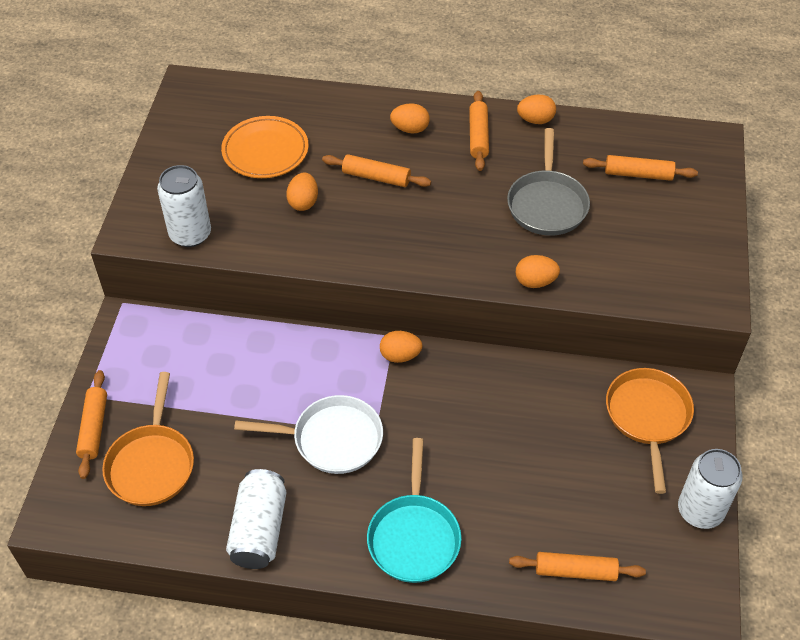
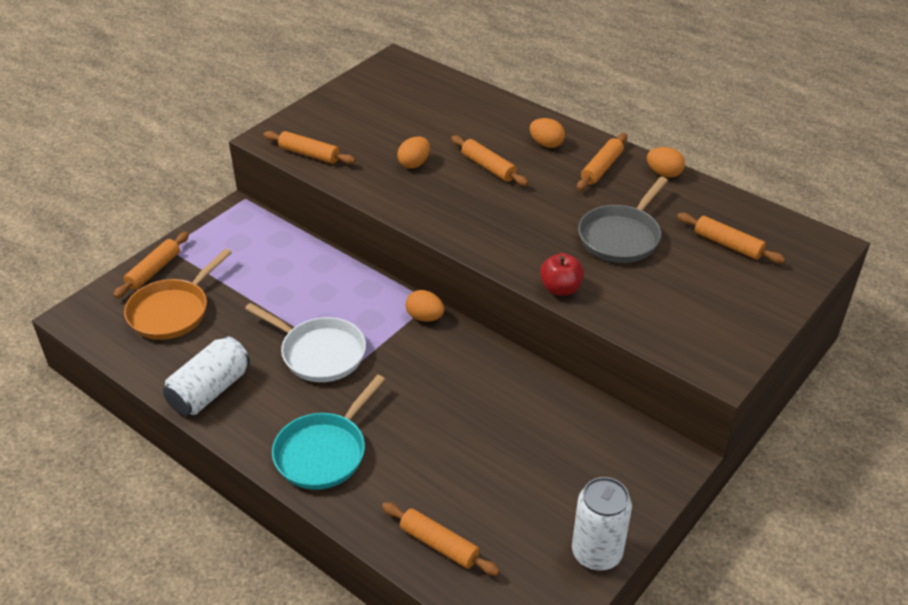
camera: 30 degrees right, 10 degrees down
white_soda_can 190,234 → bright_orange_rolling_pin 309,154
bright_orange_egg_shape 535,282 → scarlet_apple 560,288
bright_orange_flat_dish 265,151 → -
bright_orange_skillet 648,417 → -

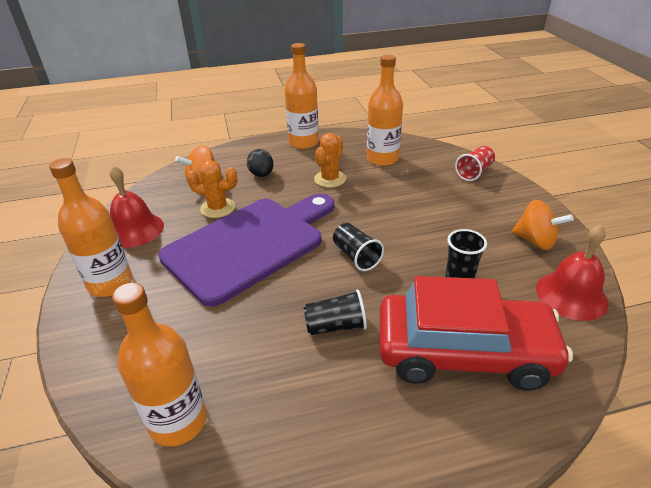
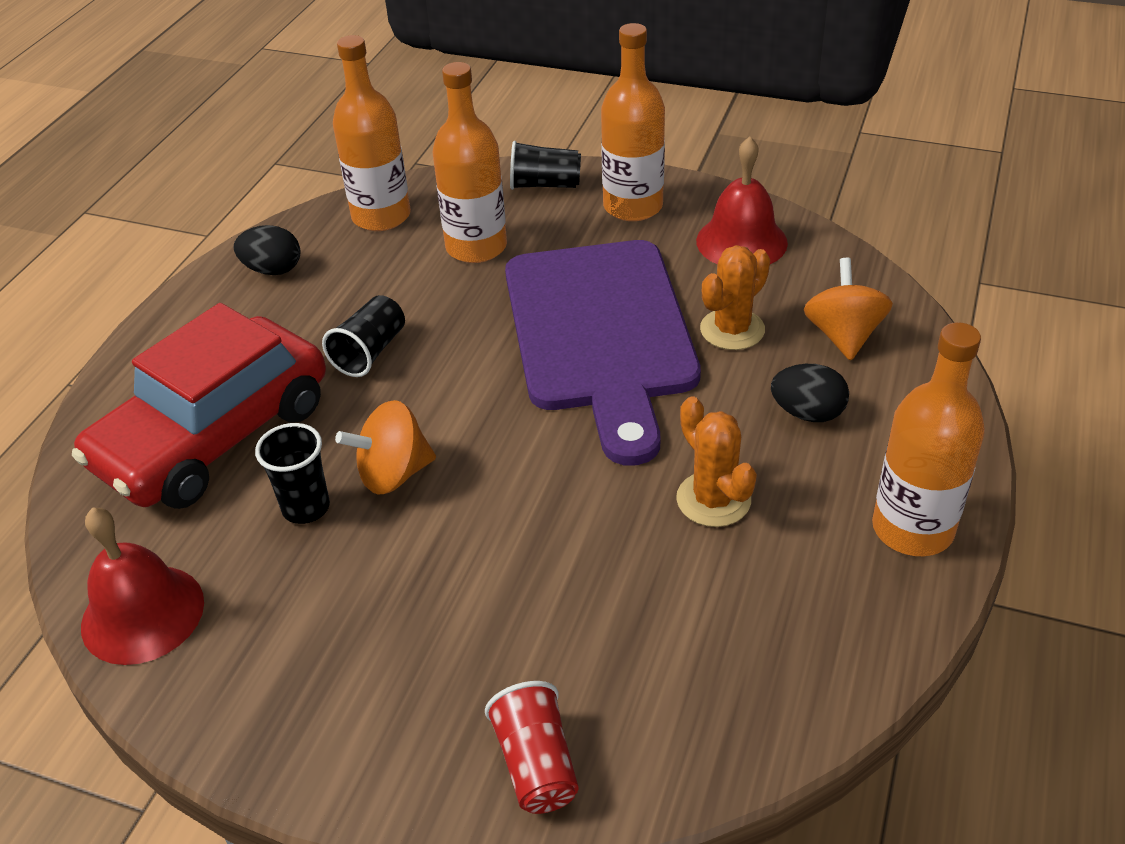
camera: 125 degrees right, 5 degrees up
- → black_egg_shape 273,270
bright_orange_spinning_top 535,241 → bright_orange_spinning_top 393,474, relocated
bright_orange_bottle 382,159 → bright_orange_bottle 476,247, relocated
black_cup 356,256 → black_cup 545,185, relocated

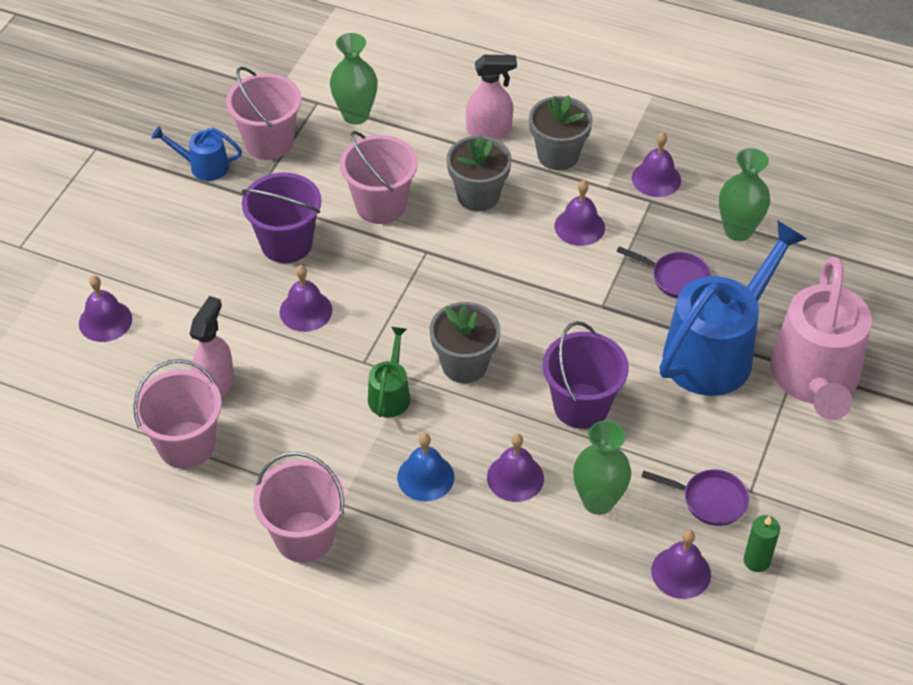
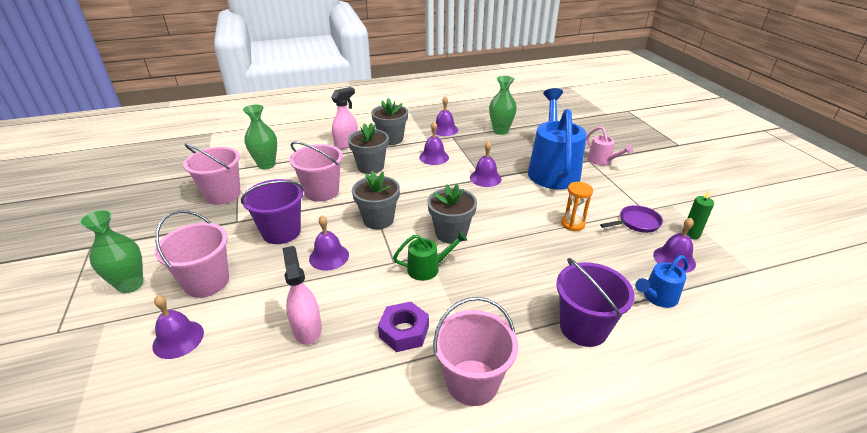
camera: 40 degrees left, 15 degrees down
emerald_tall_vase 598,501 → emerald_tall_vase 130,285, relocated
rose-pink_sand_bucket 186,445 → rose-pink_sand_bucket 207,282, relocated
- → gray_plant_pot 378,220
- → purple_hex_nut 404,331
emerald_watering_can 390,394 → emerald_watering_can 428,268, 105 degrees clockwise
purple_bell 515,477 → purple_bell 485,178, relocated
purple_sand_bucket 581,406 → purple_sand_bucket 583,328, relocated
- → bright_orange_hourglass 572,224
rose-pink_watering_can 815,380 → rose-pink_watering_can 602,161, x0.47
royal_blue_watering_can 203,166 → royal_blue_watering_can 657,297, relocated
royal_blue_bell 425,477 → -
purple_skillet 676,278 → -

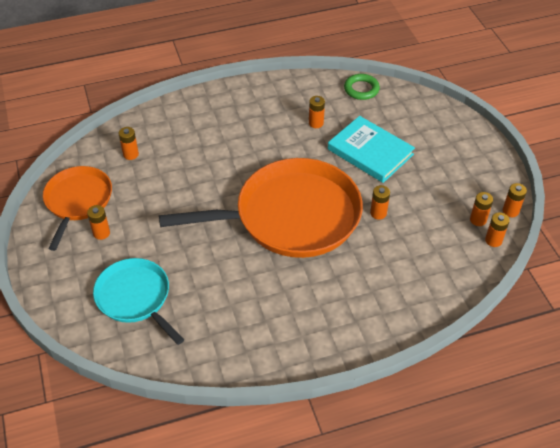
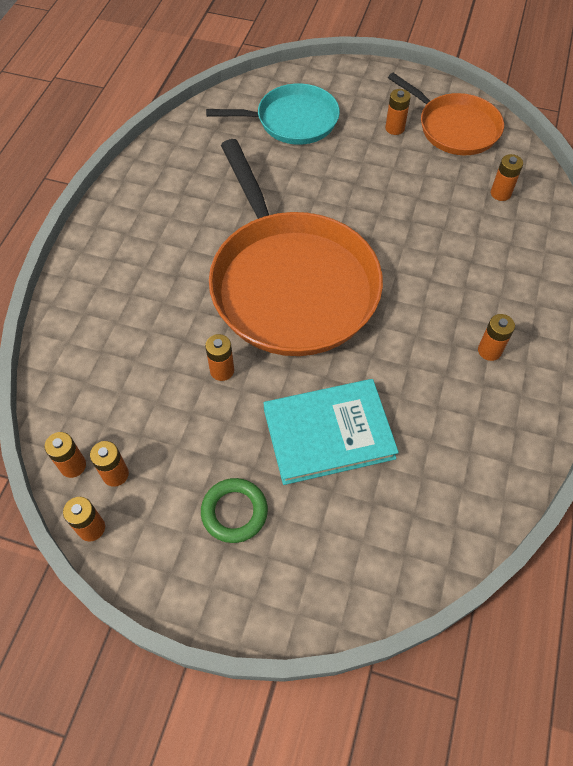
camera: 125 degrees right, 10 degrees up
emerald_ring 361,89 → emerald_ring 234,512, relocated
bright_orange_skillet 291,216 → bright_orange_skillet 290,284, 45 degrees counterclockwise
bright_orange_power_cell 316,123 → bright_orange_power_cell 489,351, relocated

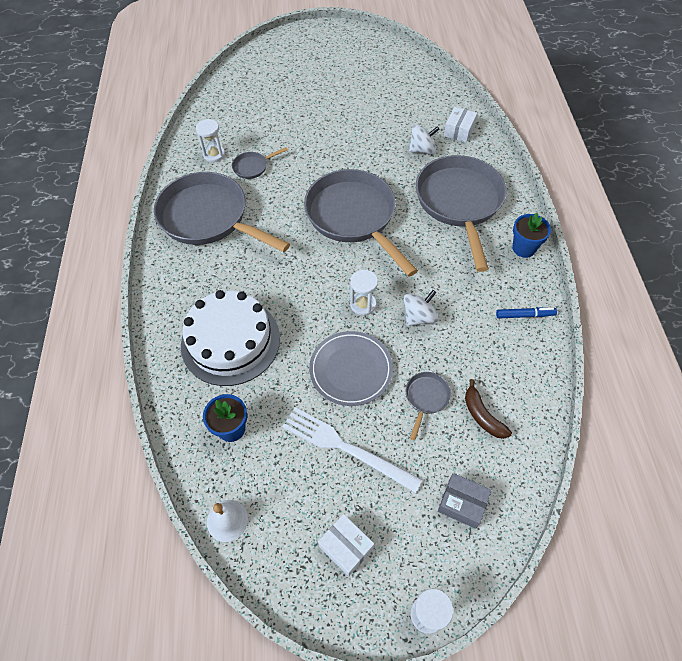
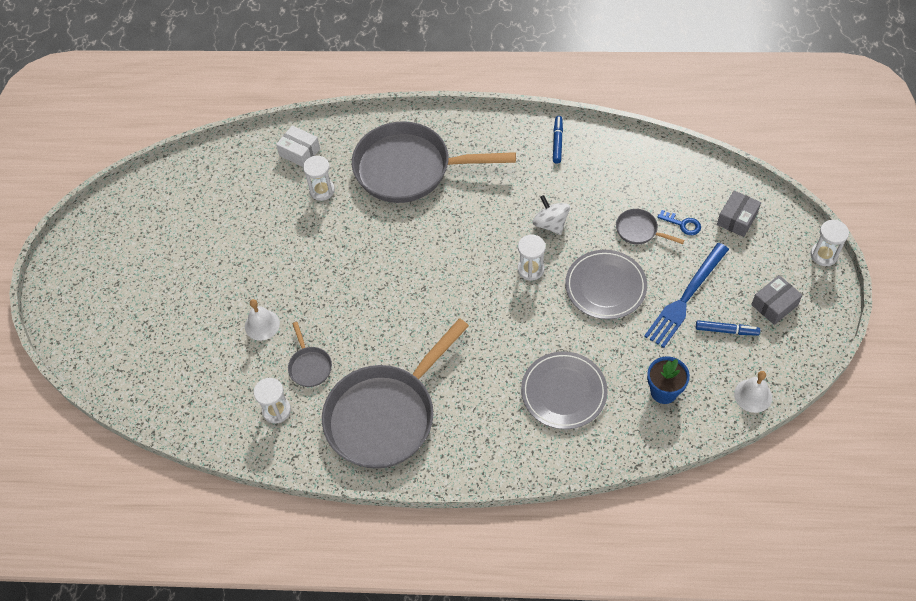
camera: 80 degrees left, 0 degrees up
- → white_bell 262,325
white_spinning_top 422,150 → white_hourglass 322,190
white_cake 230,341 → gray_flat_dish 563,392
white_dinner_fork 345,447 → royal_blue_dinner_fork 685,298
- → royal_blue_key 682,224
- → royal_blue_marker 726,331
white_package 346,547 → gray_package 774,305
gray_skillet 354,217 → -
brown_banana 482,415 → -
royal_blue_plant_pot 523,248 → -

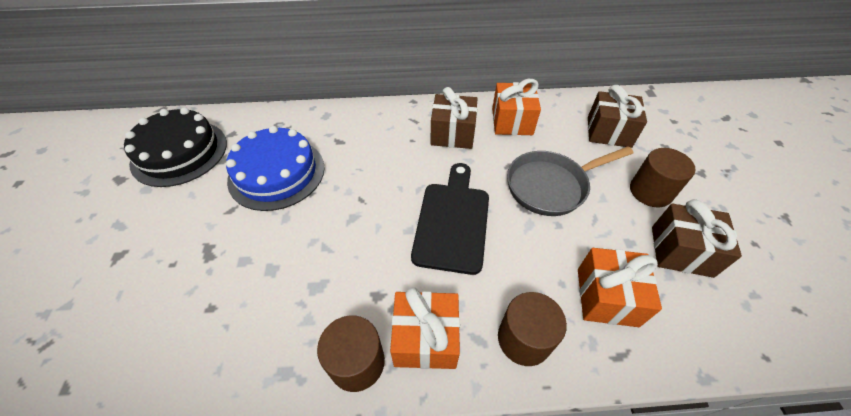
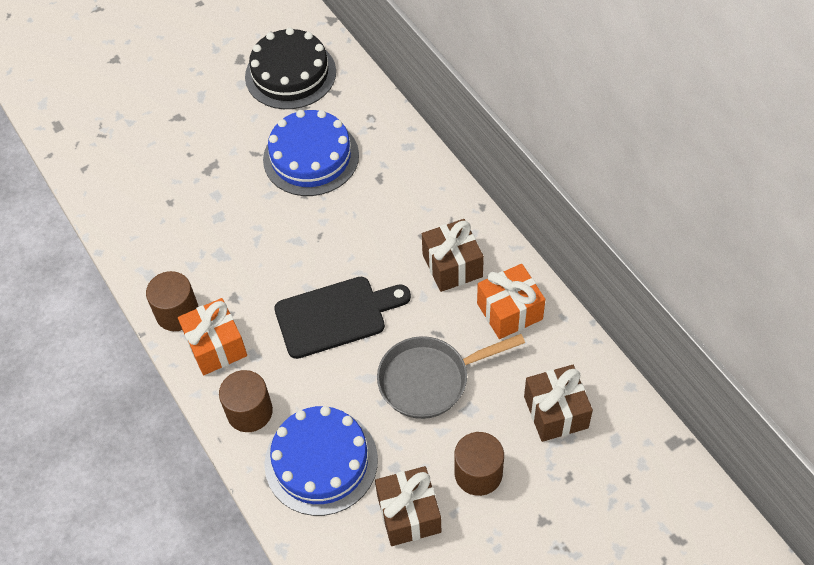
camera: 65 degrees right, 5 degrees up
bright_orange_gift 607,297 → royal_blue_cake 321,461
gray_skillet 550,186 → gray_skillet 429,380, 60 degrees counterclockwise

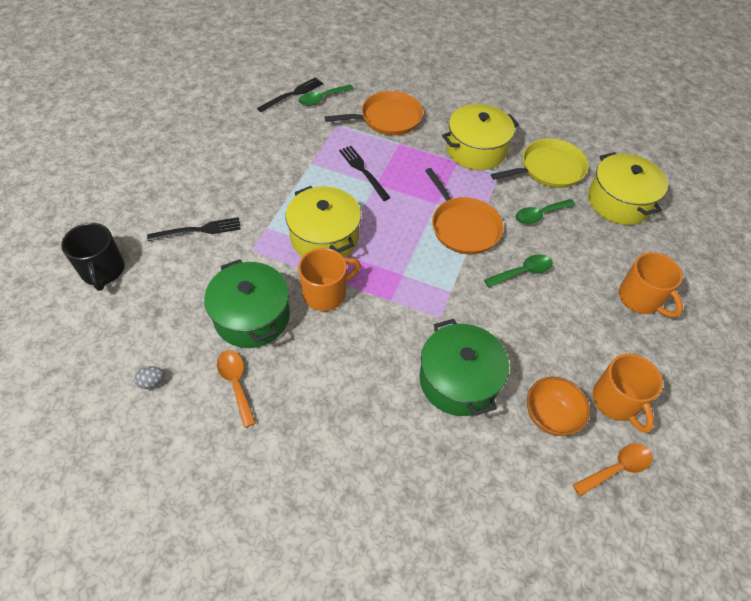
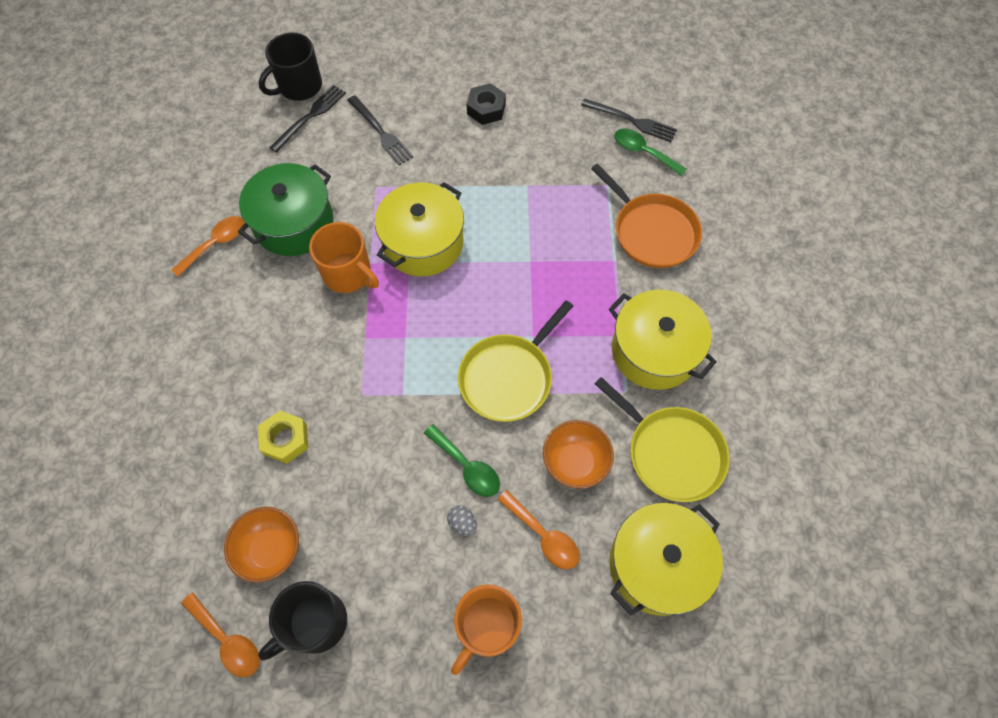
camera: 70 degrees right, 10 degrees up
emerald_stockpot 458,380 → bright_yellow_hex_nut 285,439
bright_orange_tea_mug 616,401 → black_tea_mug 315,623
black_dinner_fork 363,171 → black_dinner_fork 310,117, relocated
gray_egg_shape 152,382 → gray_egg_shape 462,523, relocated
bright_orange_skillet 463,226 → bright_yellow_skillet 508,377
- → black_hex_nut 486,109
- → bright_orange_teaspoon 543,535
emerald_teaspoon 539,215 → bright_orange_deep_dish 575,462

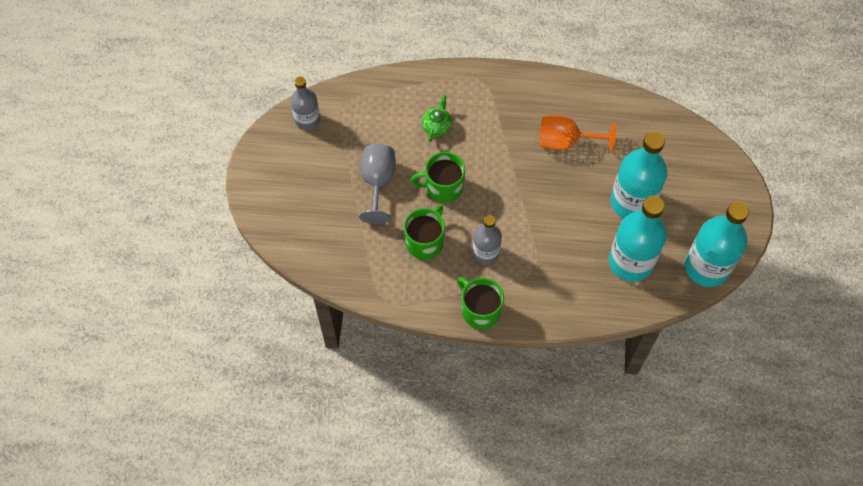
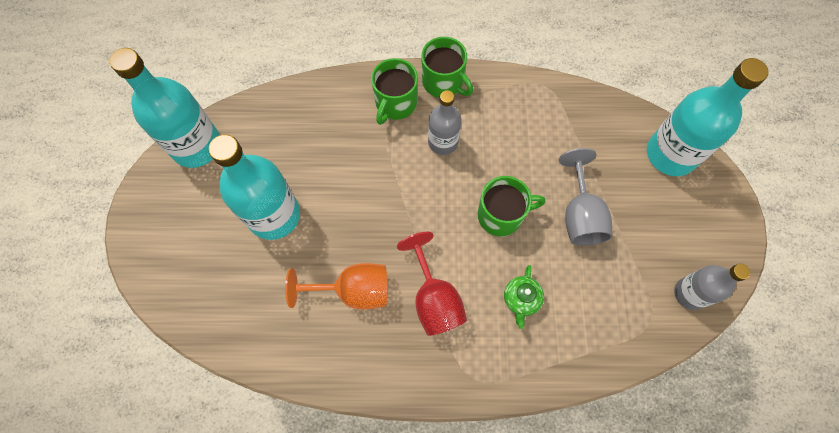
camera: 175 degrees right, 5 degrees up
emerald_tea_mug 425,242 → emerald_tea_mug 395,104, relocated
- → scarlet_chalice 434,299
aqua_bottle 631,262 → aqua_bottle 670,154, relocated

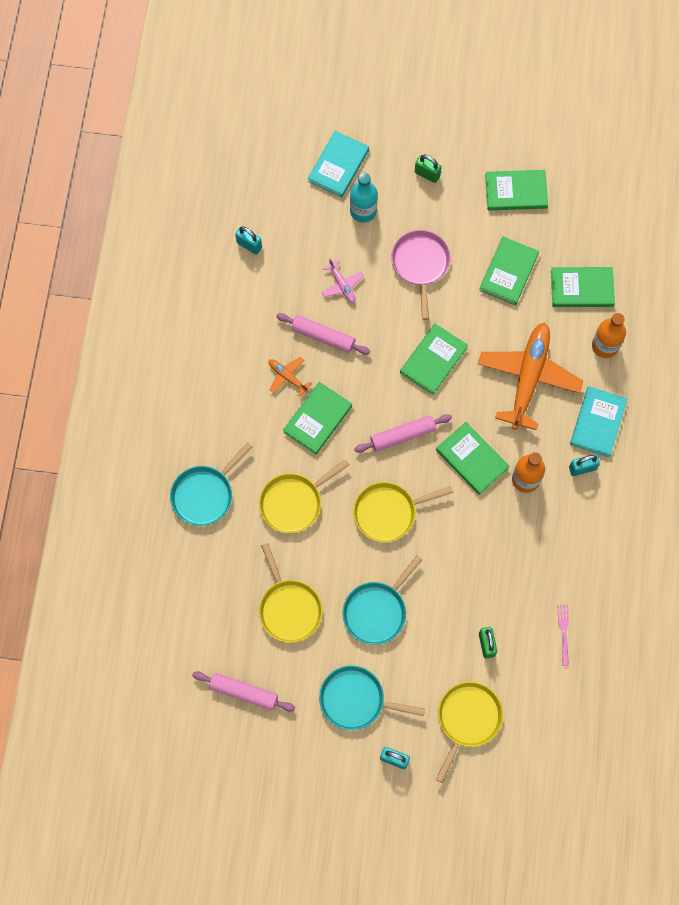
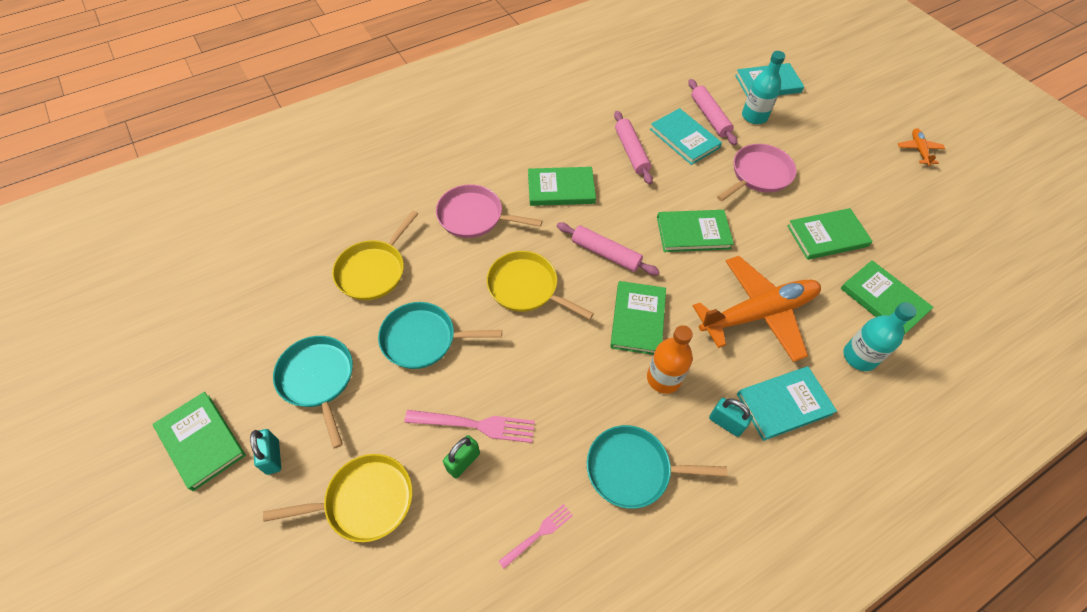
camera: 50 degrees right, 15 degrees down
emerald_book 516,192 → emerald_book 201,441, relocated
- → rose-pink_dinner_fork 476,425
bright_yellow_skillet 293,503 → rose-pink_skillet 474,216
aqua_skillet 204,495 → aqua_skillet 632,469, relocated
rose-pink_aeroplane 342,285 → aqua_book 684,138
rose-pink_rolling_pin 244,692 → rose-pink_rolling_pin 710,117, relocated
bright_orange_bottle 605,346 → aqua_bottle 859,357
bright_orange_aeroplane 287,377 → bright_orange_aeroplane 918,150, relocated
aqua_padlock 249,245 → -
emerald_padlock 427,174 → -

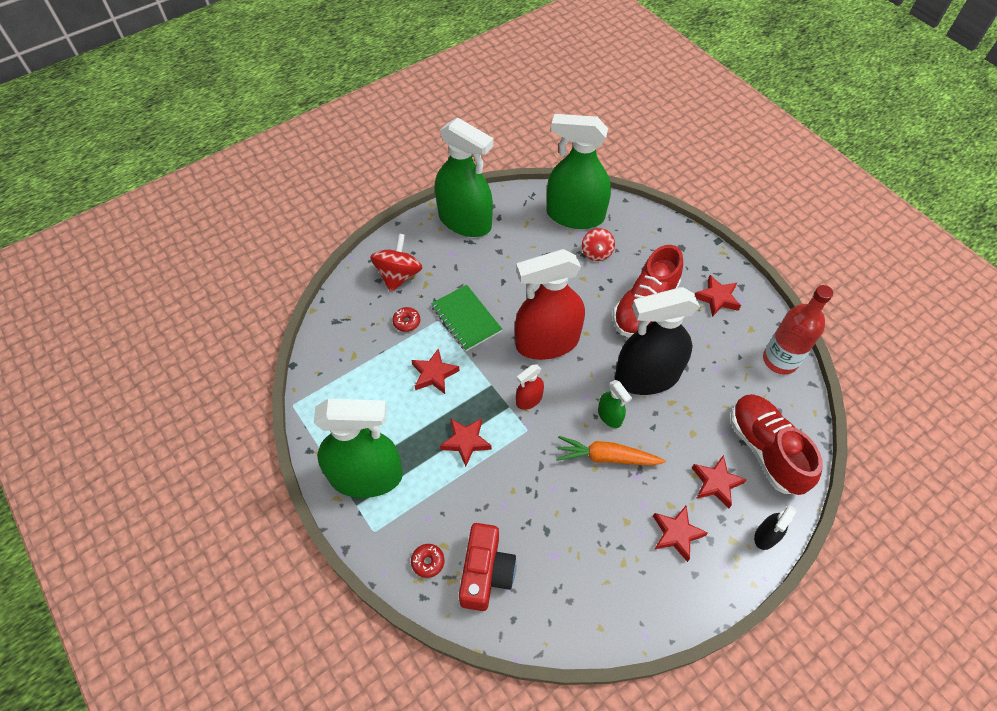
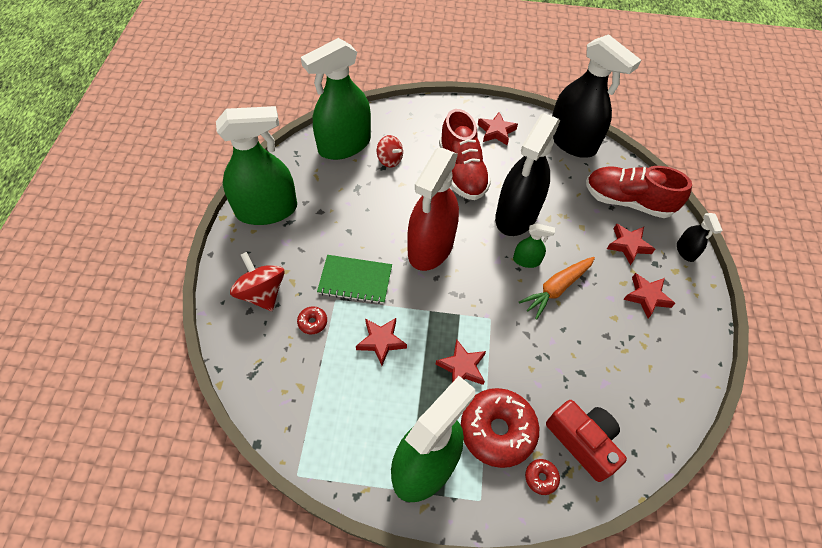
camera: 50 degrees left, 0 degrees up
- → scarlet_glazed_donut 497,430
scarlet_bottle 780,360 → black_spray_bottle 572,141
scarlet_spray_bottle 529,399 → -

